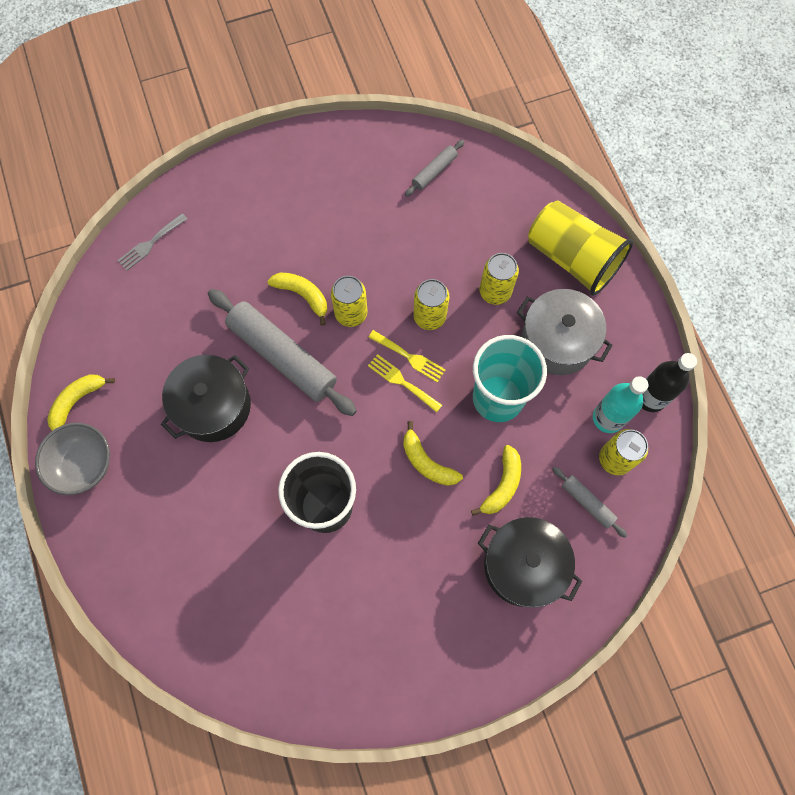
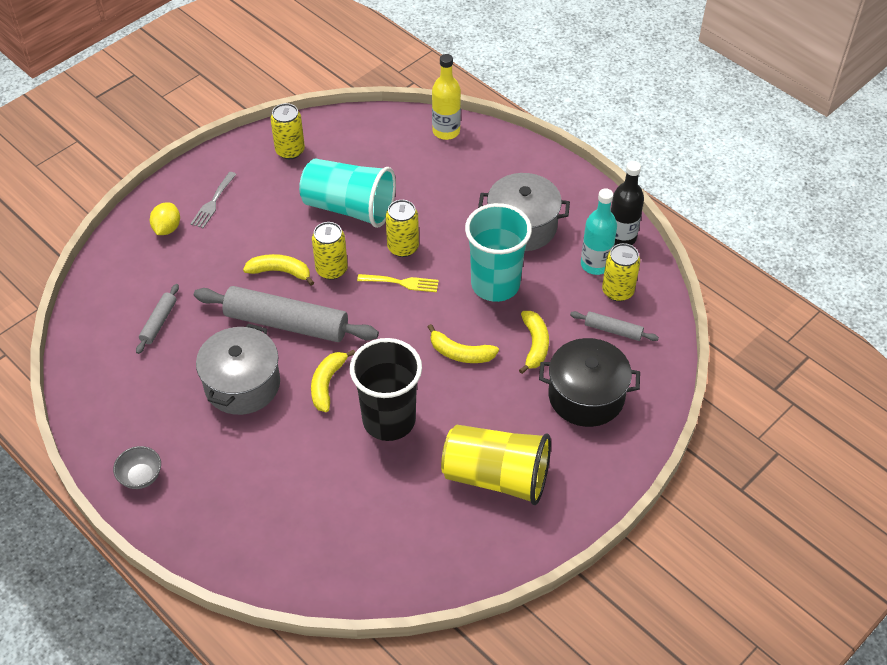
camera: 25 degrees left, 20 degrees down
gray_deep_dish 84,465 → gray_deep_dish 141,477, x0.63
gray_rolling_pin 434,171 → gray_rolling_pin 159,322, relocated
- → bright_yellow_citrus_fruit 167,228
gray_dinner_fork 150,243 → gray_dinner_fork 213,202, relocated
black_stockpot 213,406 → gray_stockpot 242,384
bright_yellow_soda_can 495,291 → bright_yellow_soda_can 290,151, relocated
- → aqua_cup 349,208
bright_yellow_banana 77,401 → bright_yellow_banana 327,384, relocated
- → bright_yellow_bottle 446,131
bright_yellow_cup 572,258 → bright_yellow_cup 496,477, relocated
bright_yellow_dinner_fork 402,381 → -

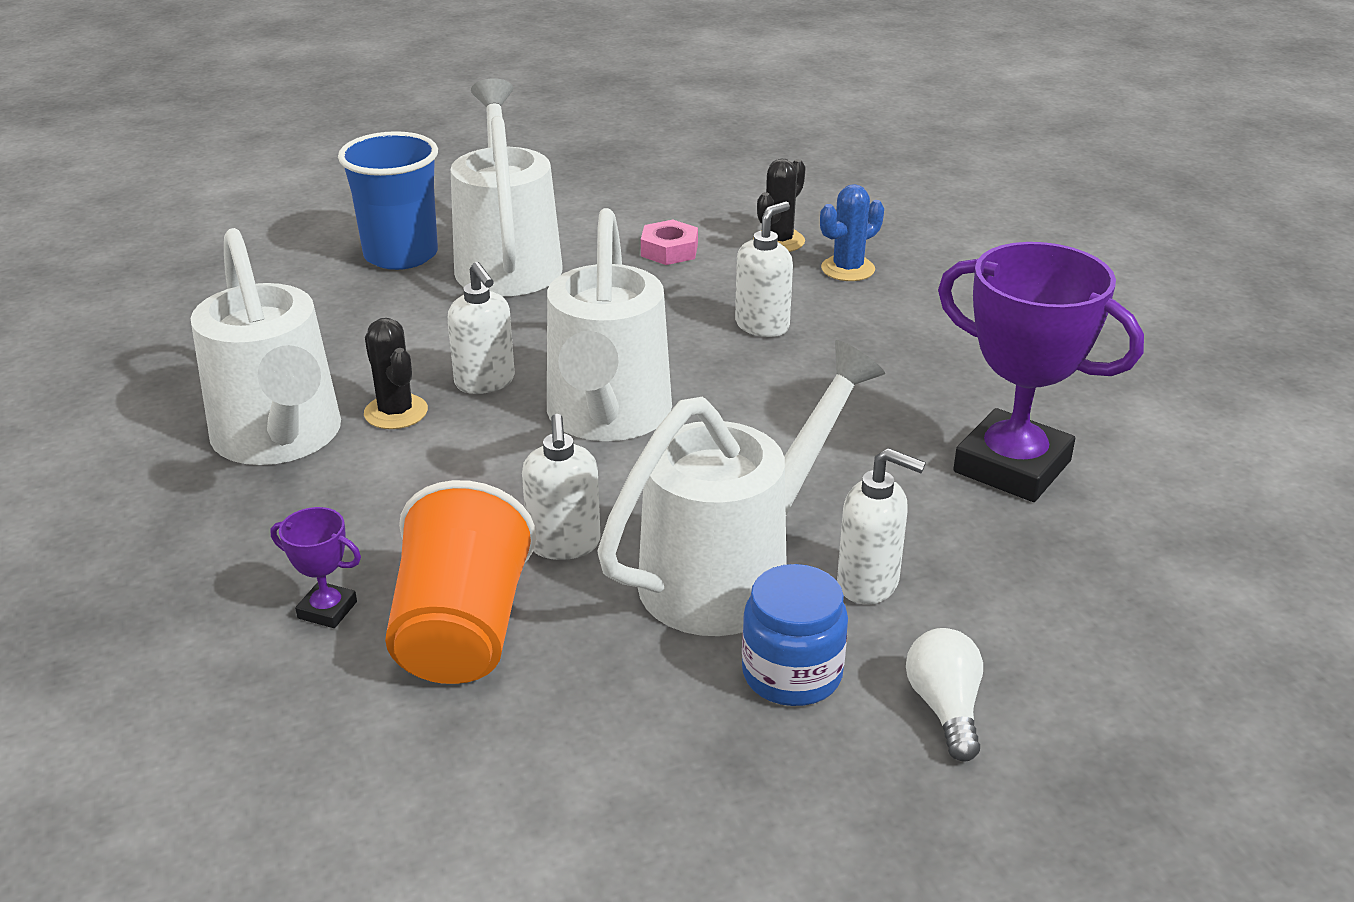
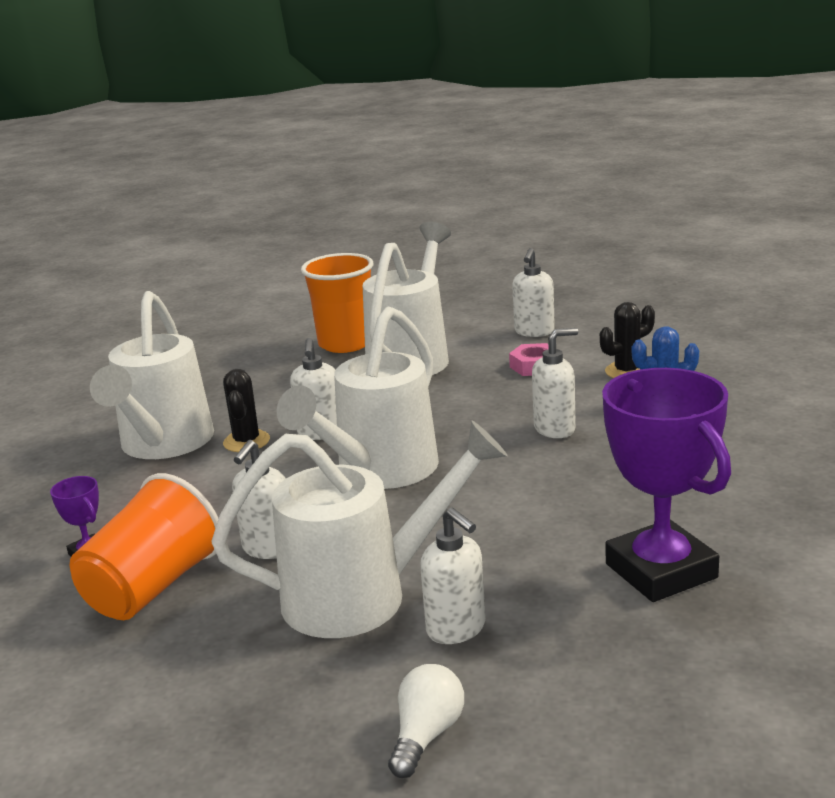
camera: 30 degrees right, 10 degrees down
royal_blue_cup 401,255 → bright_orange_cup 345,343
- → white_soap_dispenser 534,332
royal_blue_jar 792,674 → -

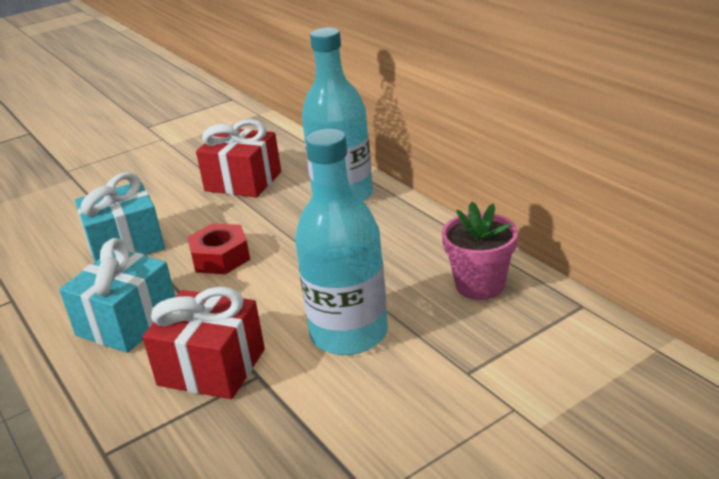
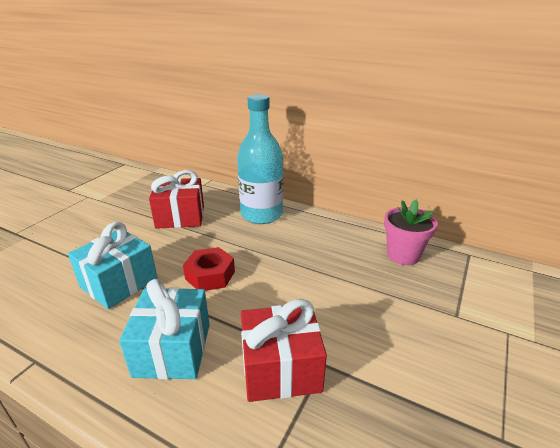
camera: 30 degrees left, 0 degrees up
aqua_bottle 349,333 → -

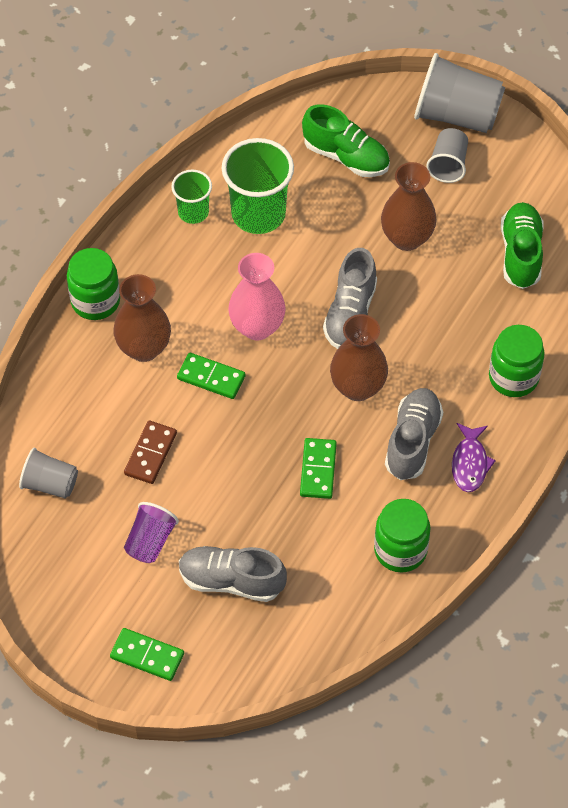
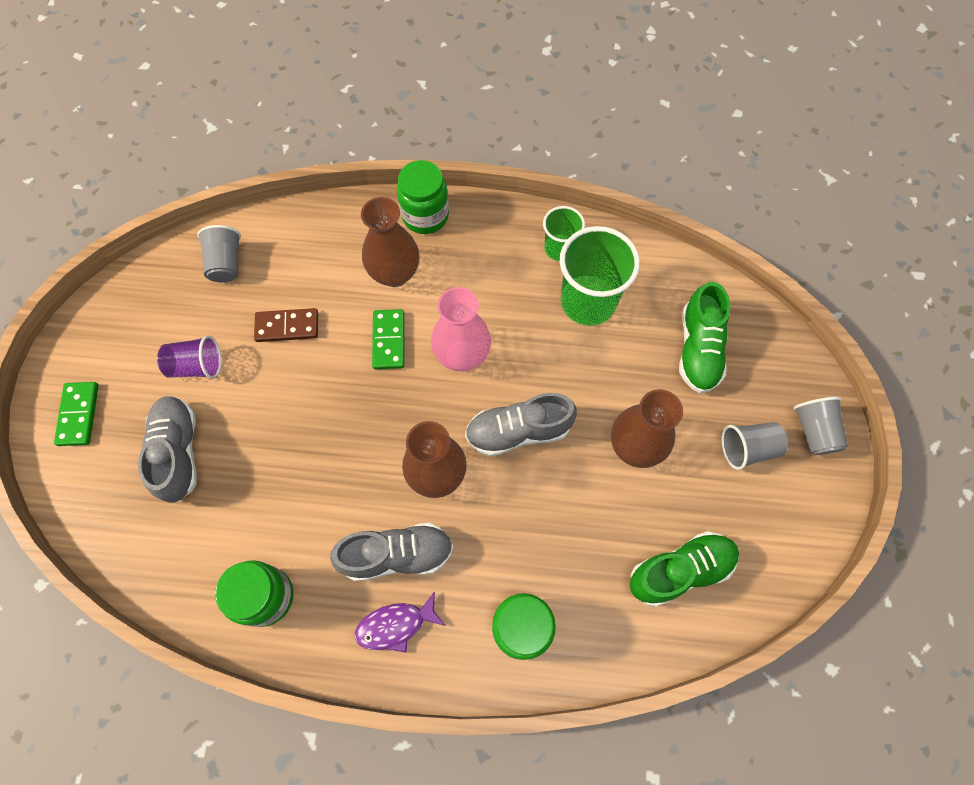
camera: 65 degrees right, 10 degrees up
gray_cup 456,115 → gray_cup 814,431, x0.57
emerald_domino_piece 318,470 → -

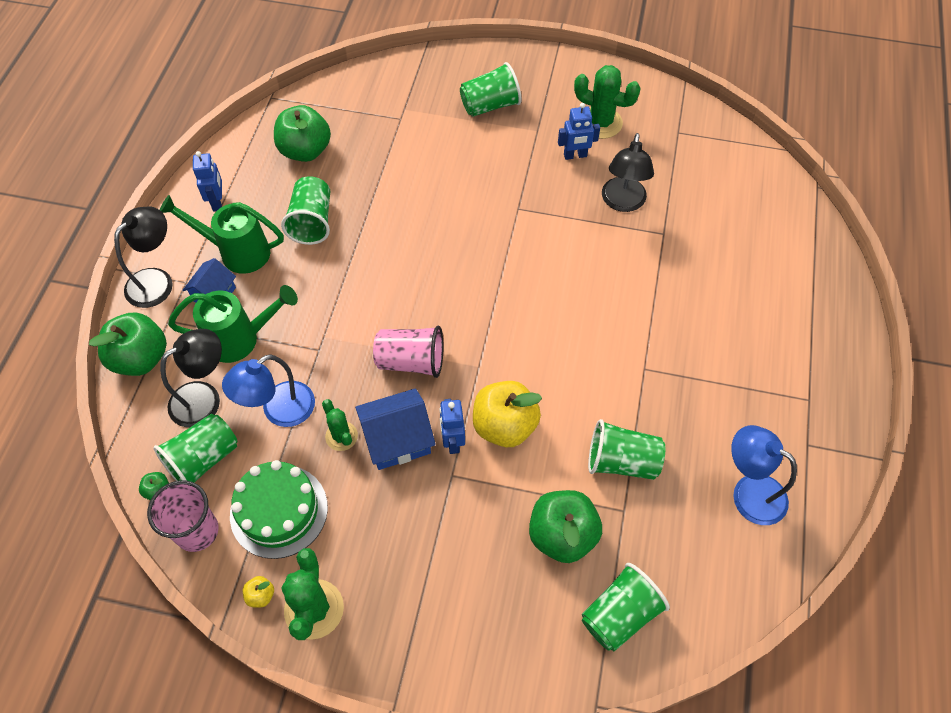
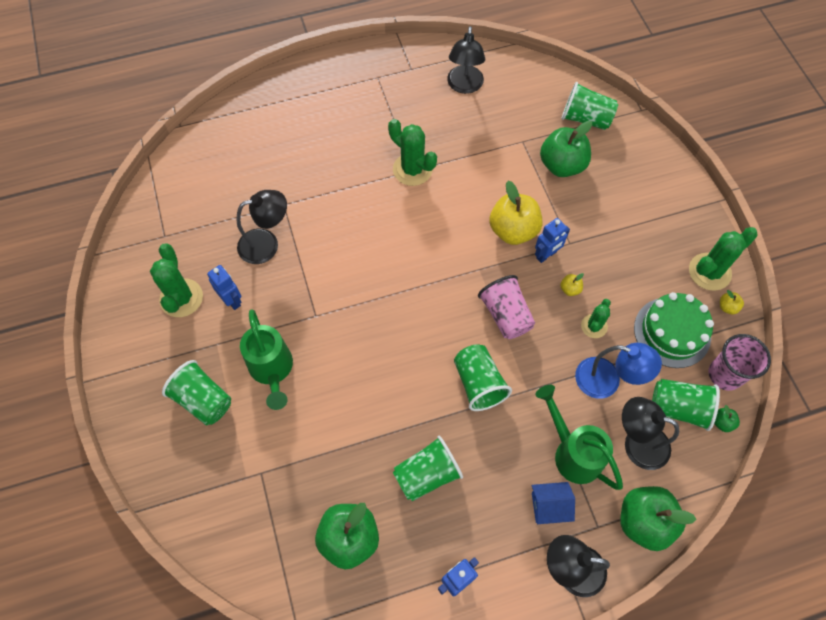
camera: 120 degrees left, 5 degrees up
emerald_watering_can 237,252 → emerald_watering_can 272,370, relocated
- → emerald_cactus 412,169
royal_blue_desk_lamp 749,492 → black_desk_lamp 464,86
emerald_cup 621,461 → emerald_cup 478,383, relocated
royal_blue_cottage 397,439 → bright_yellow_apple 570,289

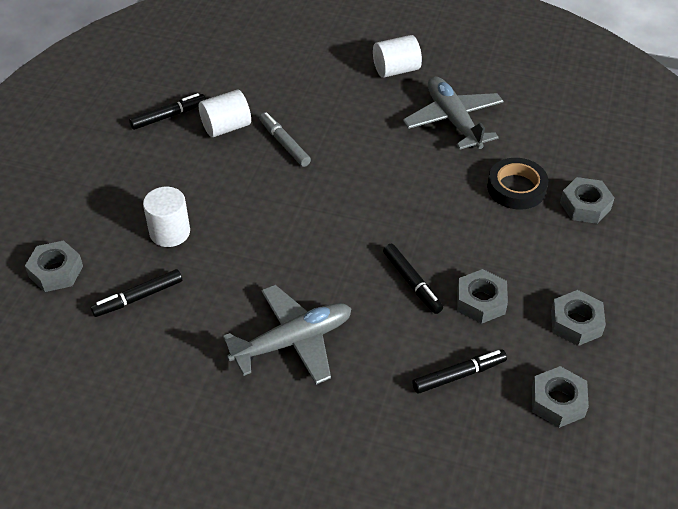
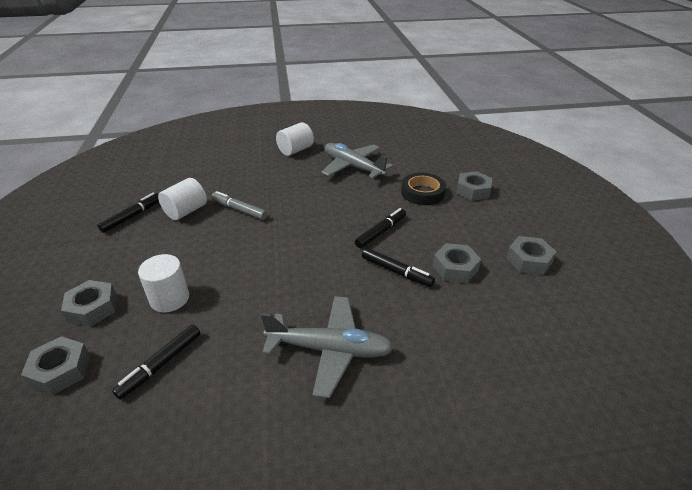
camera: 25 degrees left, 10 degrees down
gray_hex_nut 558,402 → gray_hex_nut 92,308, relocated
gray_aeroplane 293,341 → gray_aeroplane 330,350, 60 degrees clockwise
black_marker 459,375 → black_marker 381,232, relocated

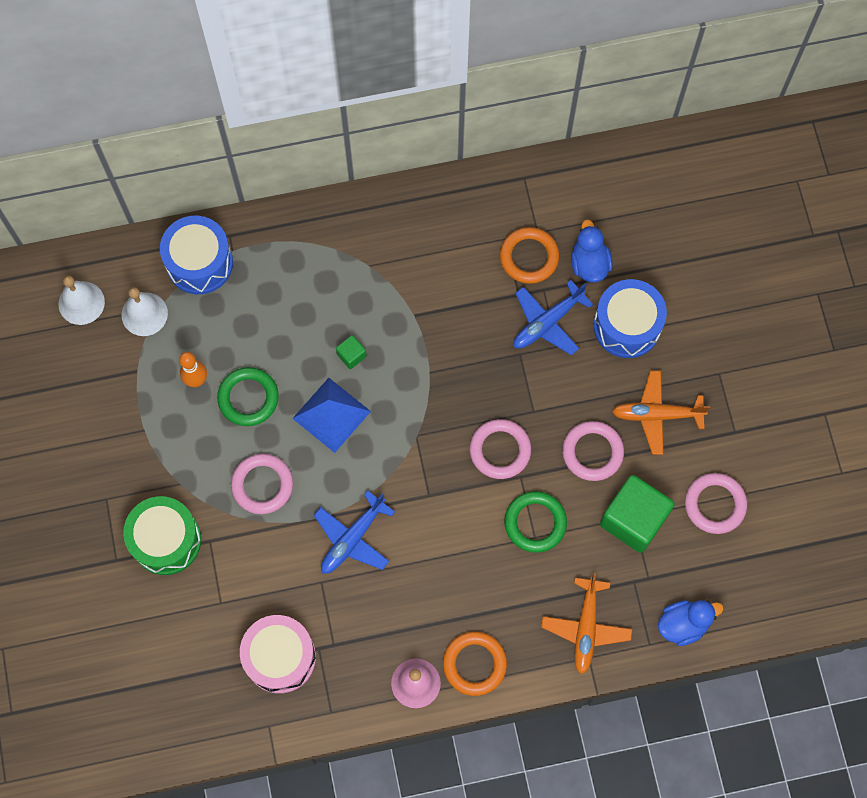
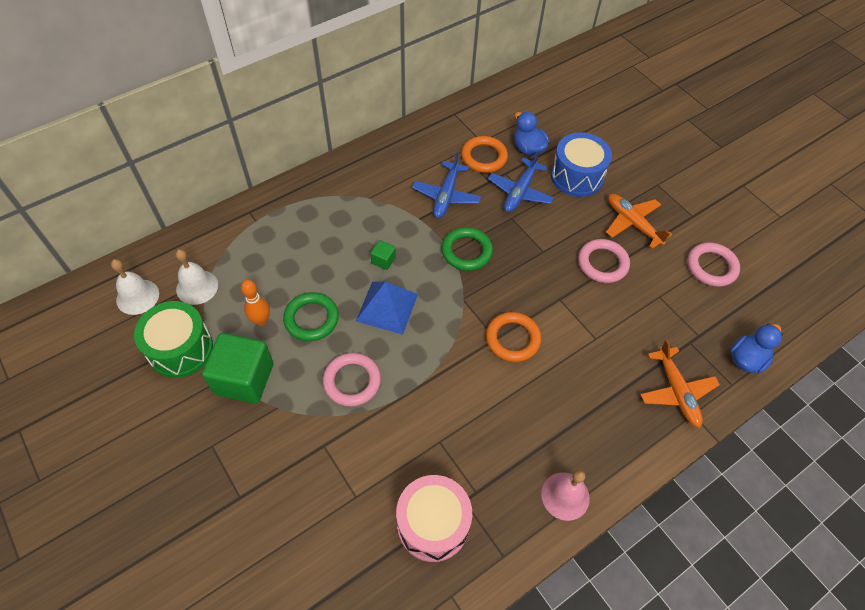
camera: 25 degrees left, 15 degrees down
emerald_toy_drum 166,540 → emerald_toy_drum 180,349, relocated
emerald_cube 633,519 → emerald_cube 244,379, relocated
royal_blue_aeroplane 352,538 → royal_blue_aeroplane 446,196, relocated
emerald_ring 535,523 → emerald_ring 466,251, relocated
bright_orange_ring 474,664 → bright_orange_ring 512,339, relocated
bright_orange_aeroplane 657,415 → bright_orange_aeroplane 632,223, 75 degrees clockwise
royal_blue_toy_drum 199,263 → -
rose-pink_ring 500,450 → -

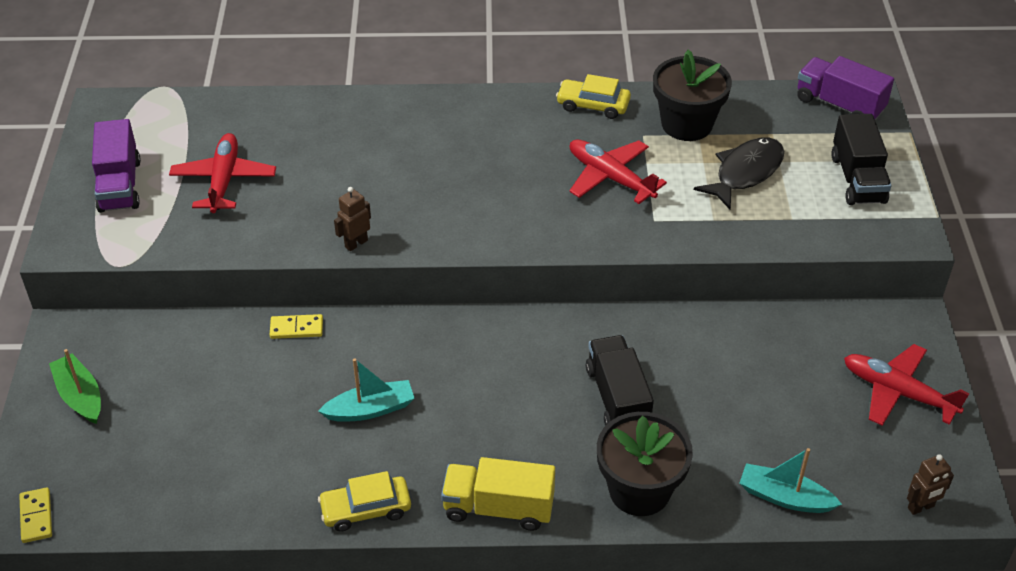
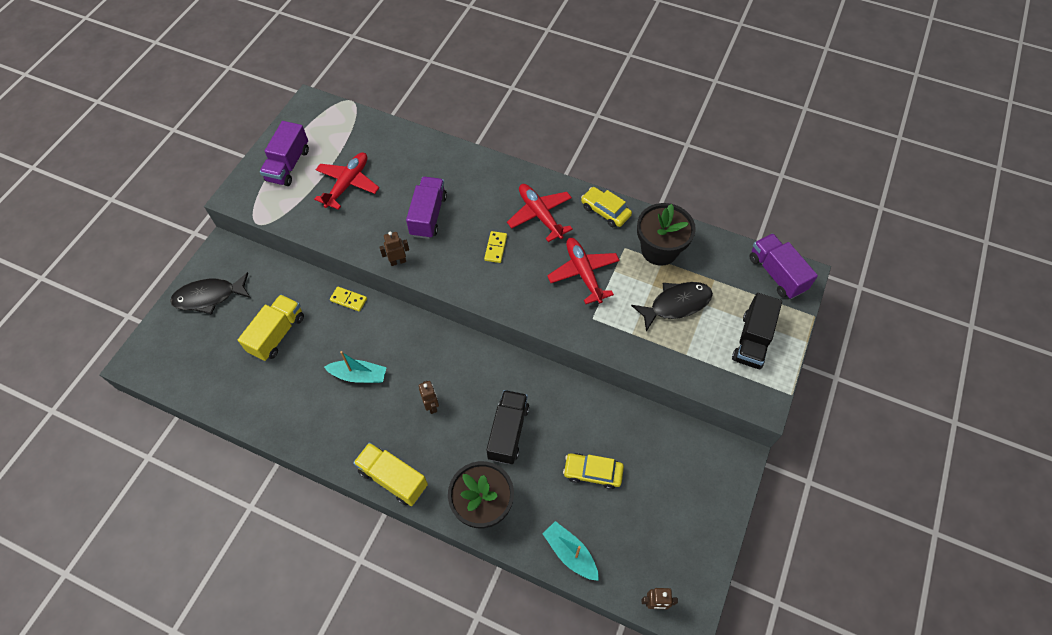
camera: 25 degrees right, 15 degrees up
emerald_boat 80,396 → black_fish 209,297
- → bright_yellow_lorry 277,334
- → purple_lorry 428,215
- → brown_robot_figure 431,405
bright_yellow_domino_piece 36,517 → bright_yellow_domino_piece 496,248, relocated
scarlet_aeroplane 898,392 → scarlet_aeroplane 540,215, relocated
bright_yellow_toy_car 366,509 → bright_yellow_toy_car 592,472, relocated

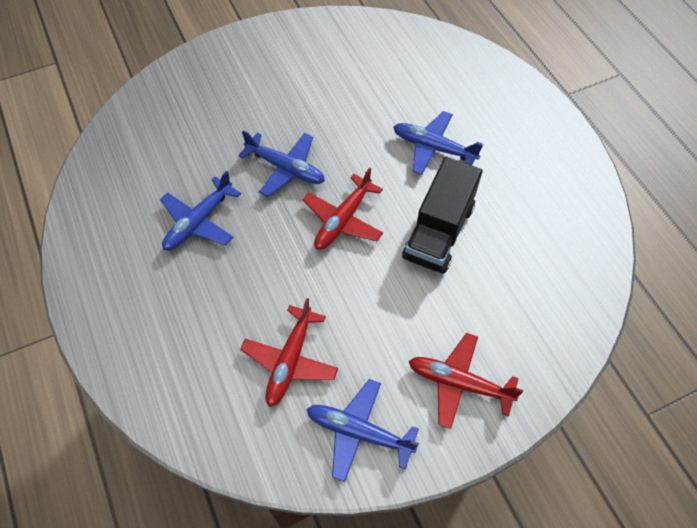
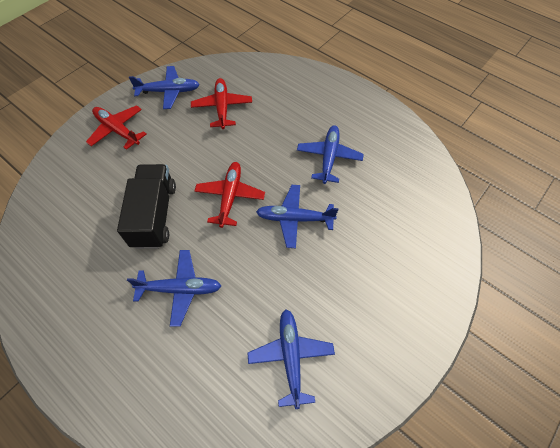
camera: 155 degrees right, 0 degrees up
scarlet_aeroplane 459,383 → scarlet_aeroplane 117,130, 135 degrees counterclockwise
- → royal_blue_aeroplane 291,357

